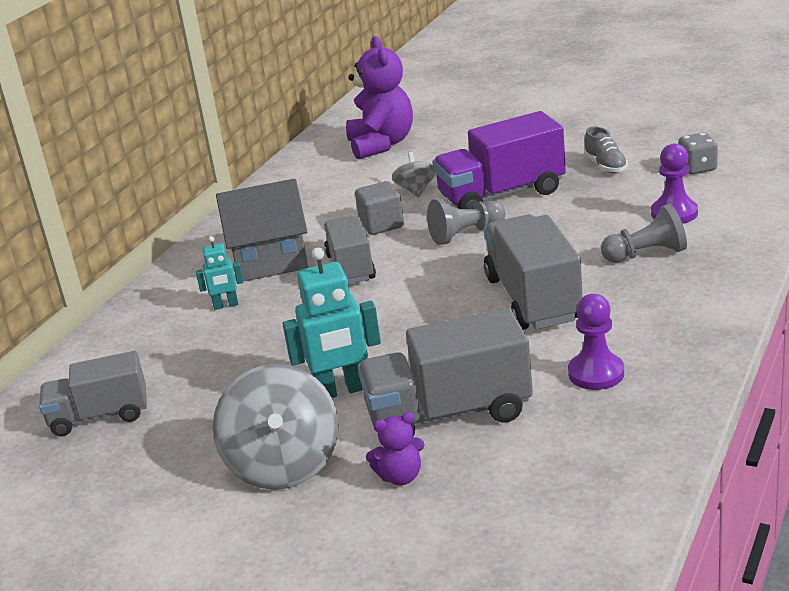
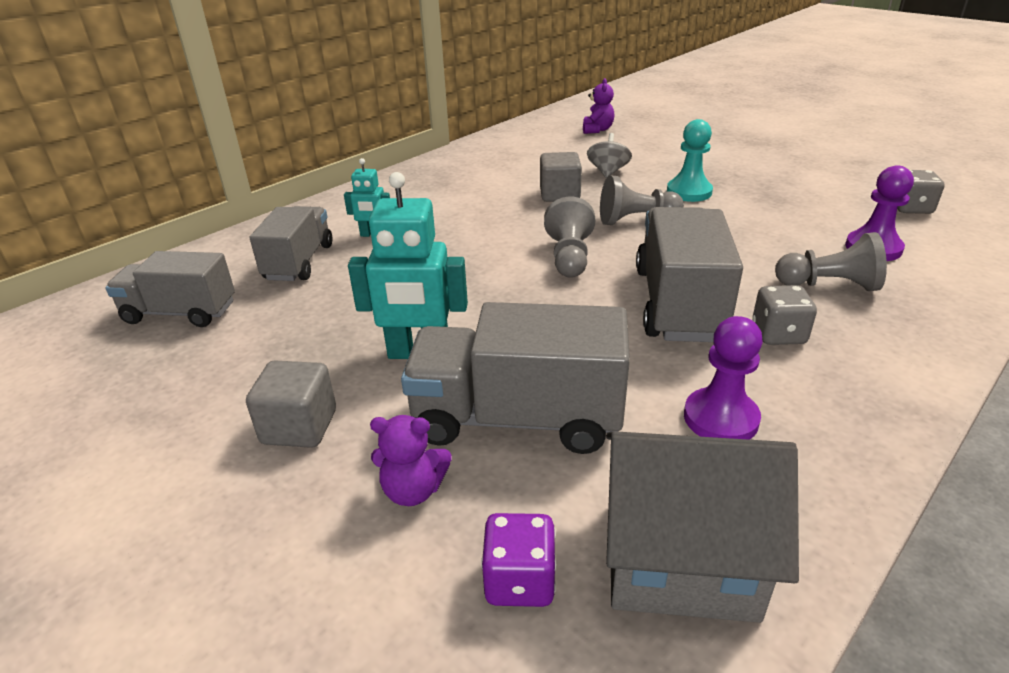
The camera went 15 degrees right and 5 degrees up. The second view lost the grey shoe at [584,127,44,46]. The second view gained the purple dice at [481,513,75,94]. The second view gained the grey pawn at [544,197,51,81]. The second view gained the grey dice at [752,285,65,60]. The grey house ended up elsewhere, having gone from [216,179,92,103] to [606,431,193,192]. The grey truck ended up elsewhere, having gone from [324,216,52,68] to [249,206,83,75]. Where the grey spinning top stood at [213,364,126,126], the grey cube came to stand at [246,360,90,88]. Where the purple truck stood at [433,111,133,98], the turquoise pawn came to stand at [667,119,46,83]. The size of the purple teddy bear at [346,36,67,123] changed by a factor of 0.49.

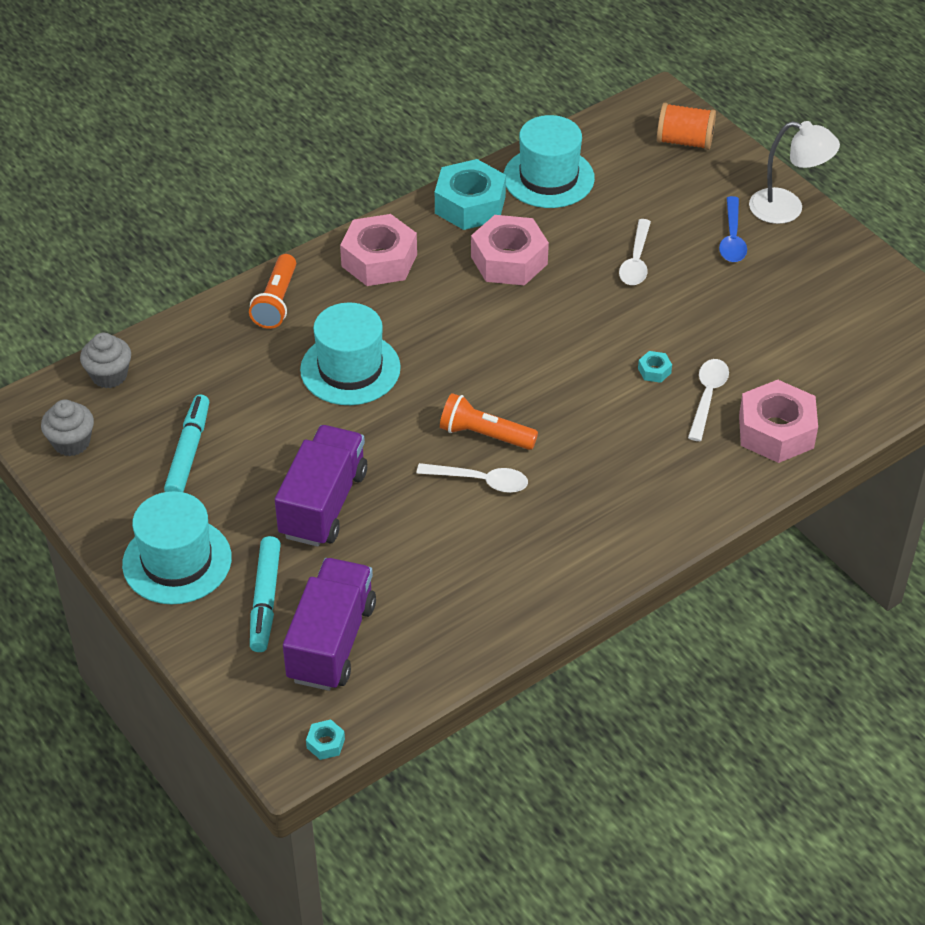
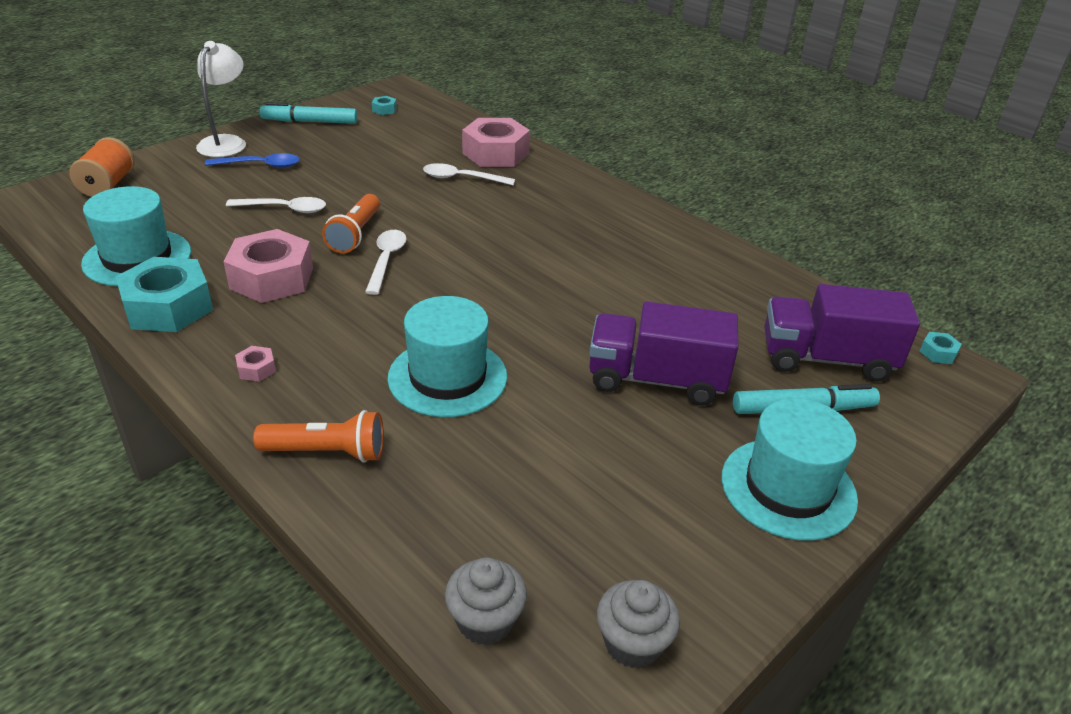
The camera went 100 degrees left and 10 degrees down. The turquoise marker ended up elsewhere, having gone from [164,395,45,97] to [260,102,98,22]. The white spoon ended up elsewhere, having gone from [416,463,112,30] to [365,230,42,65]. The orange flashlight ended up elsewhere, having gone from [440,393,98,57] to [322,194,58,59]. The turquoise nut ended up elsewhere, having gone from [638,351,34,32] to [372,96,25,19]. The size of the pink nut at [340,214,77,72] changed by a factor of 0.41.

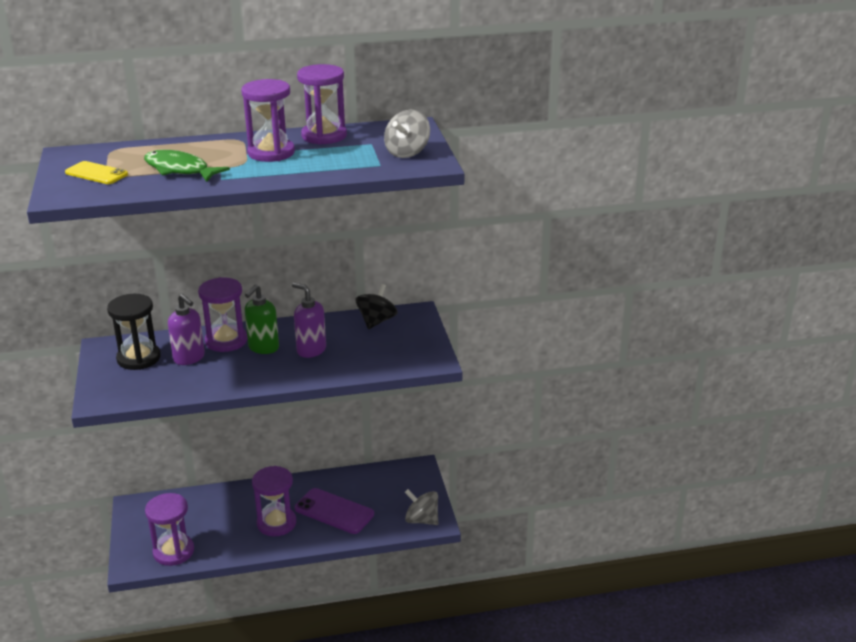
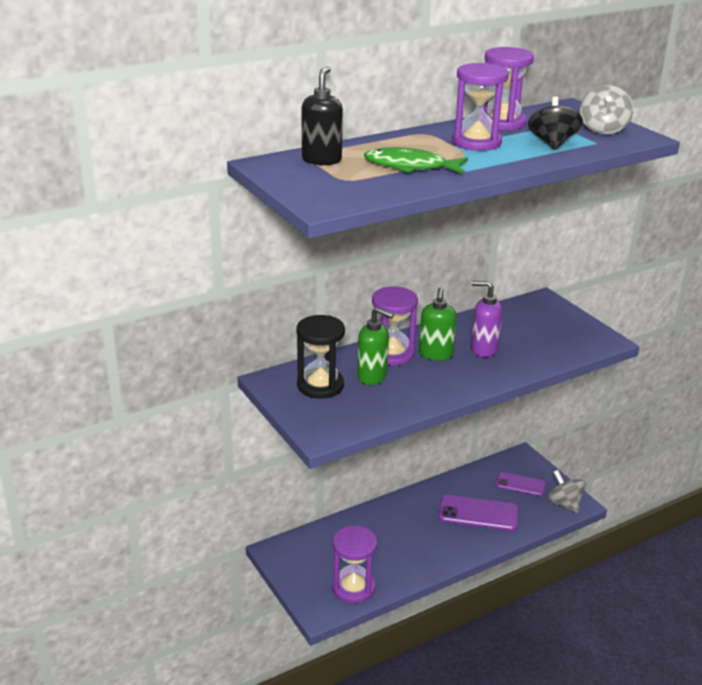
The camera went 20 degrees left and 0 degrees up. The second view lost the yellow phone at [65,161,63,23]. The second view lost the purple hourglass at [252,466,44,70]. The second view gained the black soap dispenser at [301,66,42,99]. The second view gained the purple phone at [496,472,50,24]. The black spinning top ended up elsewhere, having gone from [356,284,42,45] to [528,96,55,54]. What was the purple soap dispenser at [168,294,37,71] turned into the green soap dispenser at [357,307,37,78]. The grey spinning top at [405,489,33,36] ended up facing another way, 45 degrees clockwise from before.

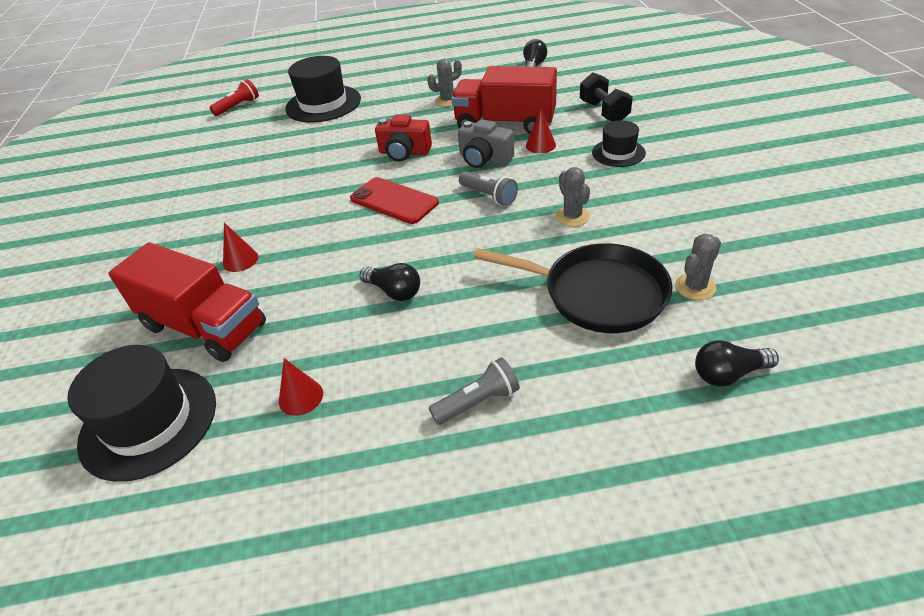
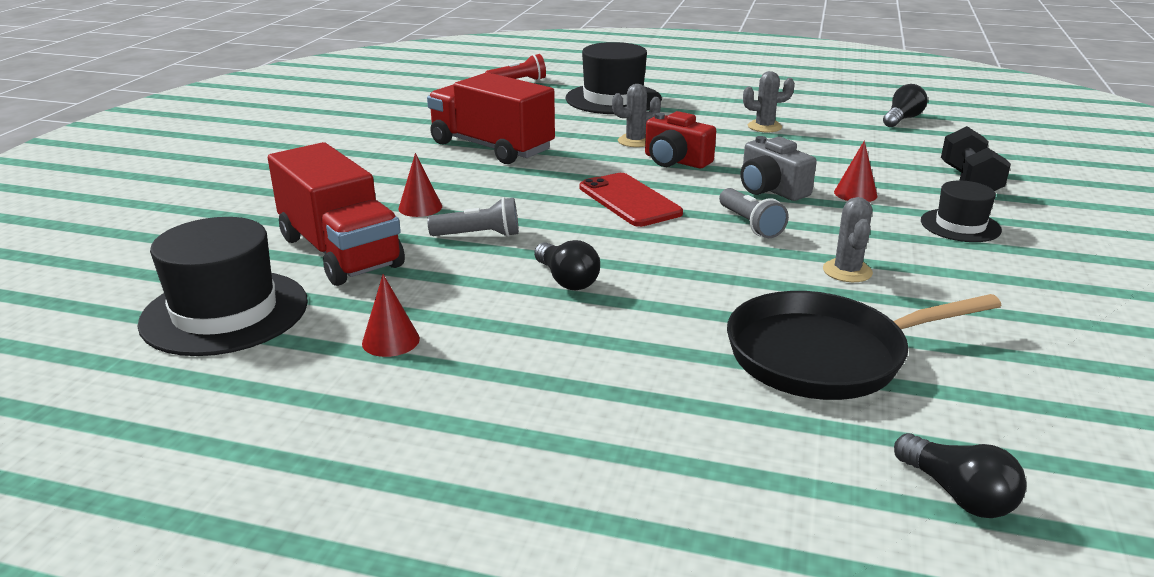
The camera went 20 degrees right and 15 degrees down. The grey flashlight ended up elsewhere, having gone from [429,357,91,68] to [427,197,92,40]. The red truck ended up elsewhere, having gone from [451,66,106,68] to [427,72,128,92]. The grey cactus ended up elsewhere, having gone from [675,234,46,66] to [612,84,49,63]. The black pan at [474,243,199,90] ended up facing another way, 120 degrees clockwise from before. The black light bulb at [695,340,84,47] ended up facing another way, 135 degrees counterclockwise from before.

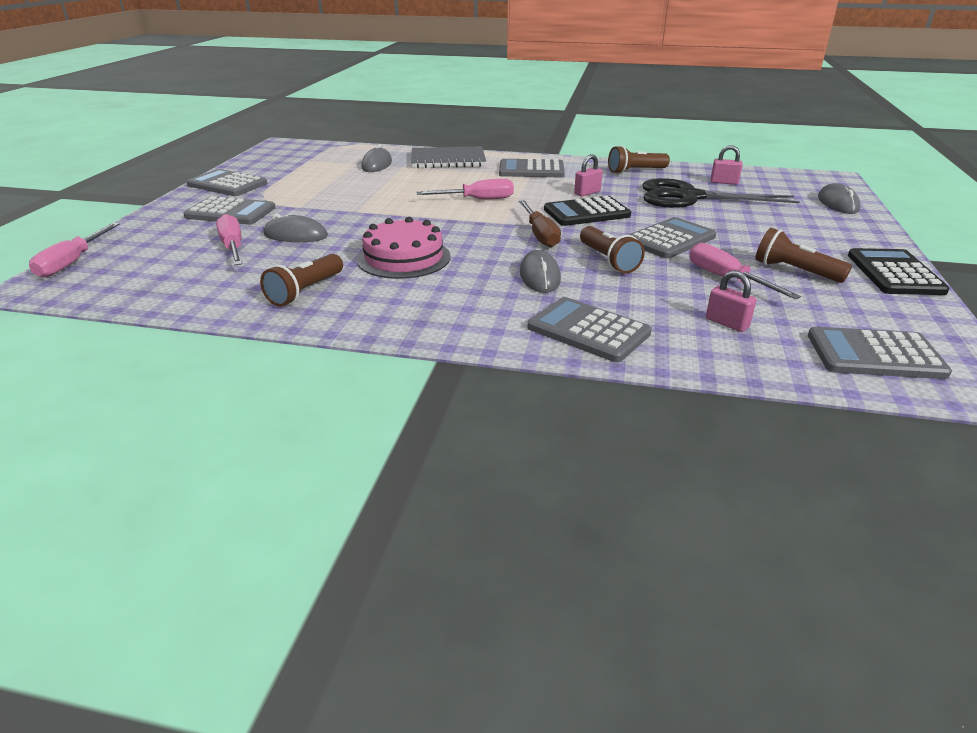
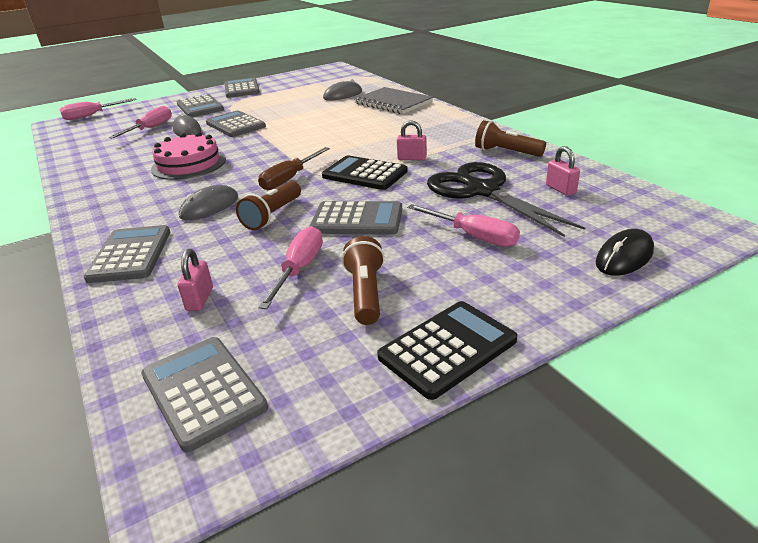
The camera went 50 degrees right and 0 degrees up. The second view lost the brown flashlight at [260,254,83,53]. The pink screwdriver ended up elsewhere, having gone from [416,179,98,20] to [407,204,113,43]. The grey calculator ended up elsewhere, having gone from [499,159,66,18] to [206,110,60,27]. What was the grey mouse at [818,183,42,31] turned into the black mouse at [596,229,58,47].

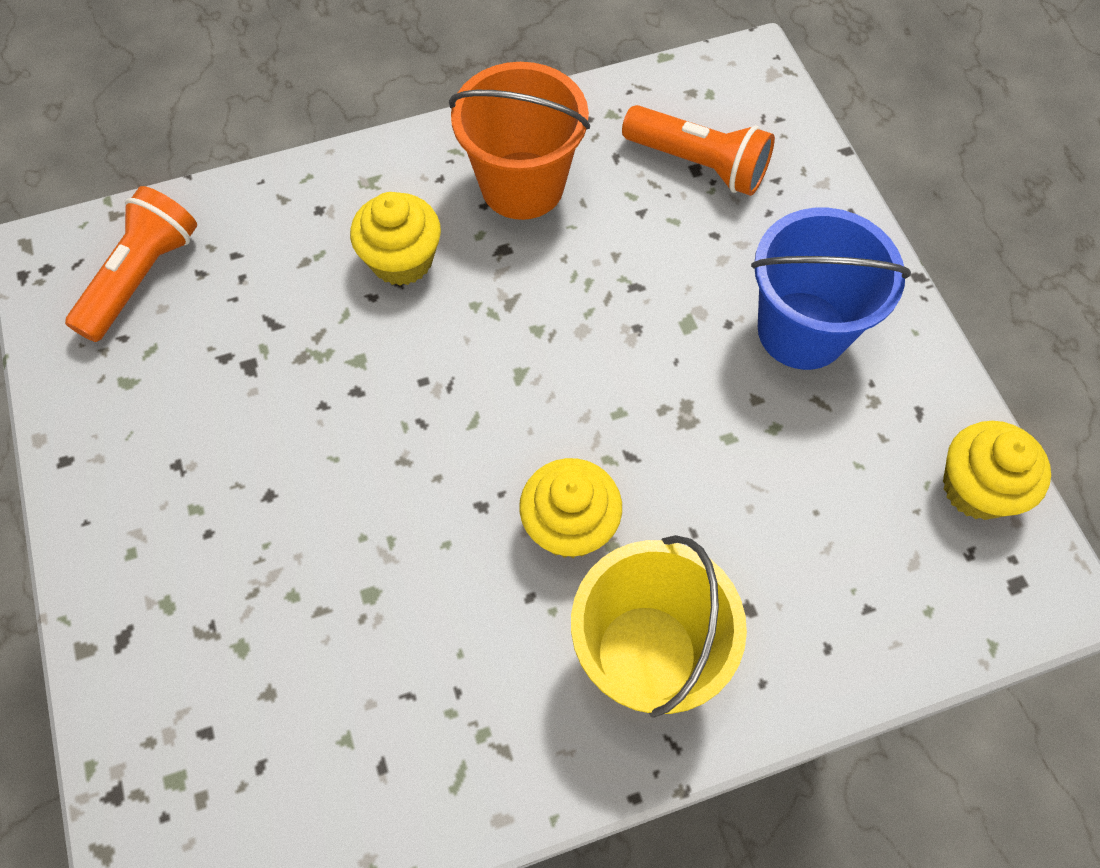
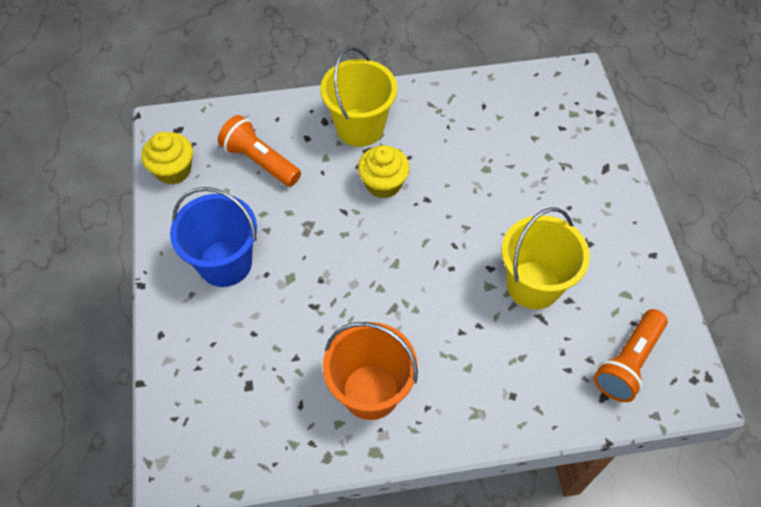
The camera went 170 degrees left and 5 degrees down. The second view lost the yellow cupcake at [350,192,91,94]. The second view gained the yellow bucket at [502,207,88,102]. The orange flashlight ended up elsewhere, having gone from [622,105,153,91] to [218,115,83,72].

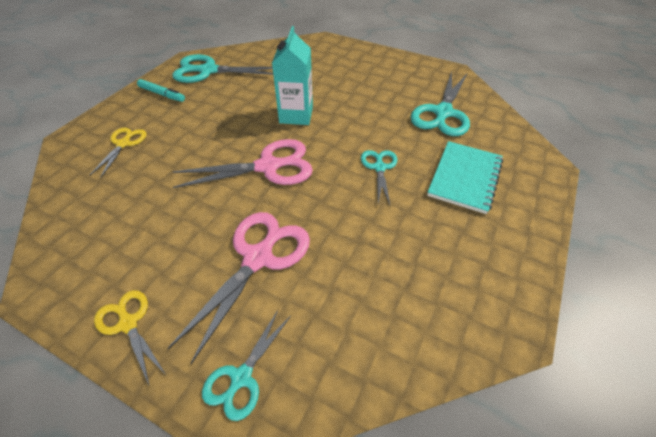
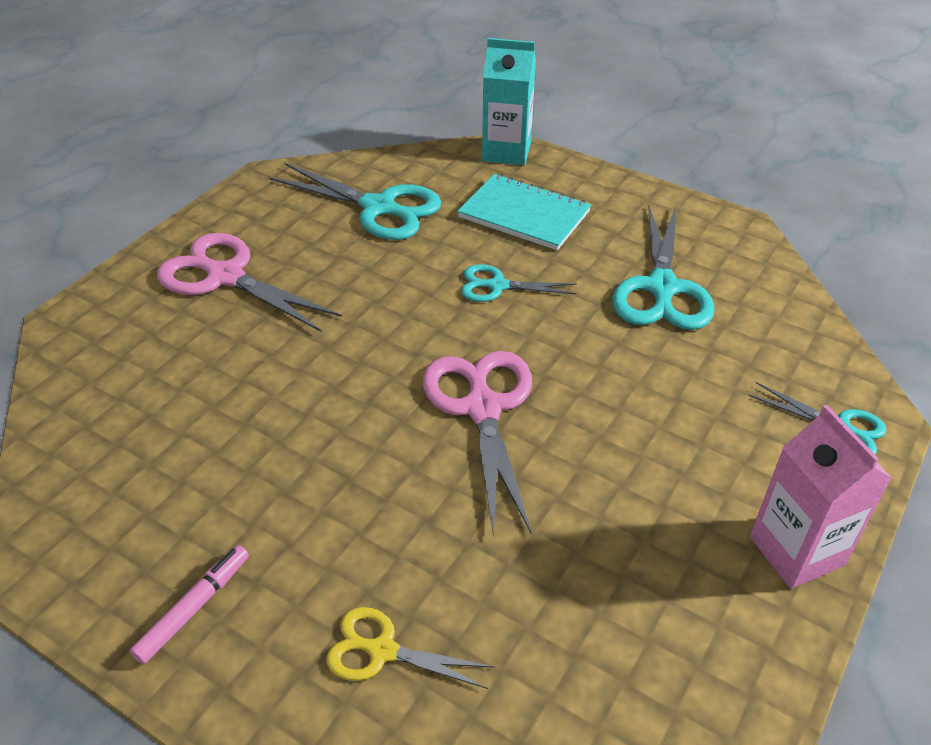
The camera went 85 degrees left and 5 degrees down. The pink scissors ended up elsewhere, having gone from [167,212,143,152] to [157,233,185,99]. The turquoise scissors ended up elsewhere, having gone from [172,54,101,29] to [612,204,103,126]. The turquoise carton ended up elsewhere, having gone from [272,26,41,99] to [482,38,54,127]. Where the yellow scissors stood at [94,290,73,97], the pink carton came to stand at [750,405,142,184]. What was the turquoise marker at [137,79,48,23] turned into the pink marker at [130,545,119,119].

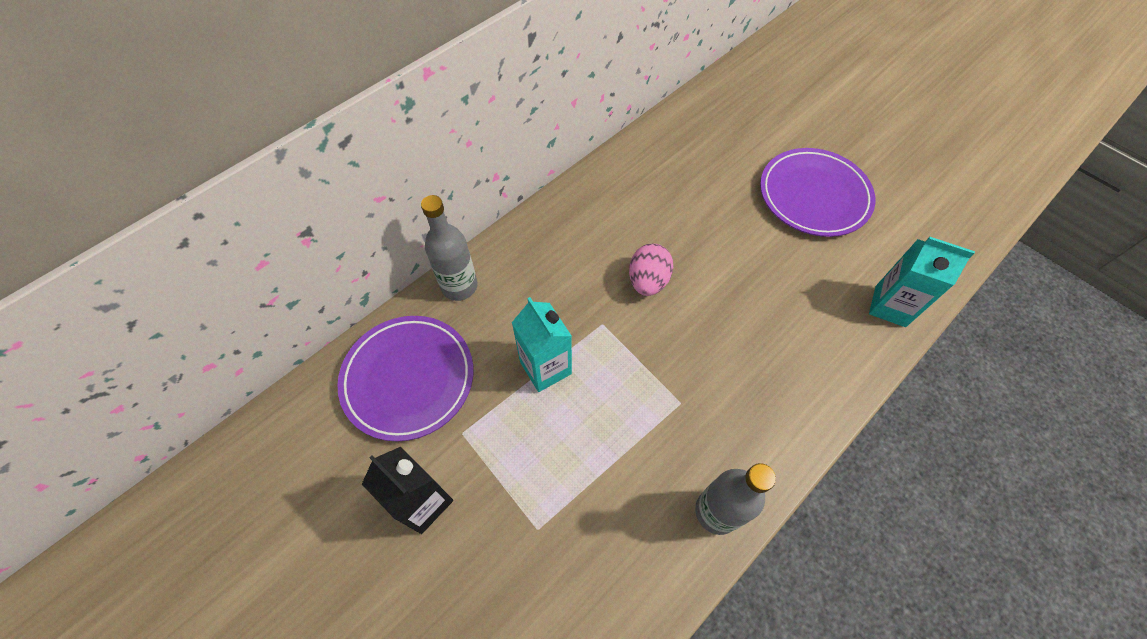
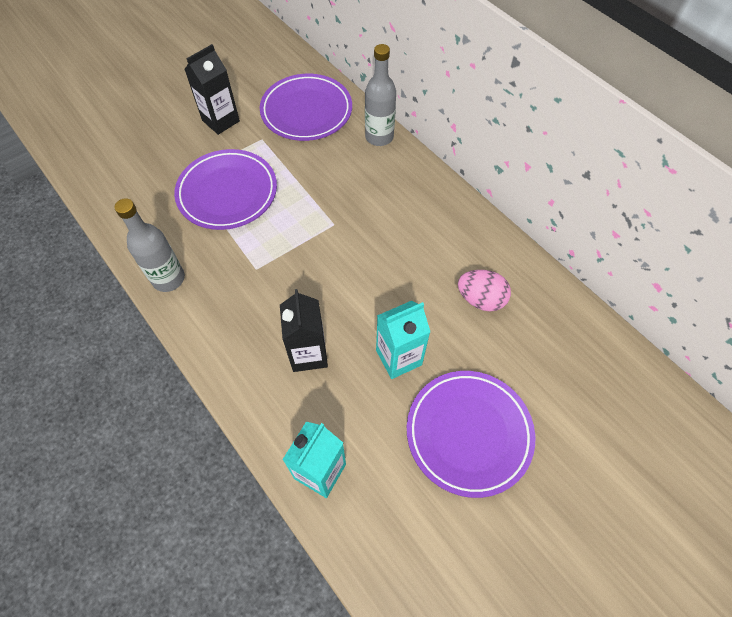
The camera went 95 degrees right and 0 degrees up. The second view gained the purple plate at [174,149,103,81]. The second view gained the black carton at [280,289,48,83]. The turquoise carton ended up elsewhere, having gone from [512,297,60,95] to [376,301,54,78]. The pink egg ended up elsewhere, having gone from [629,244,44,52] to [458,270,53,41].

